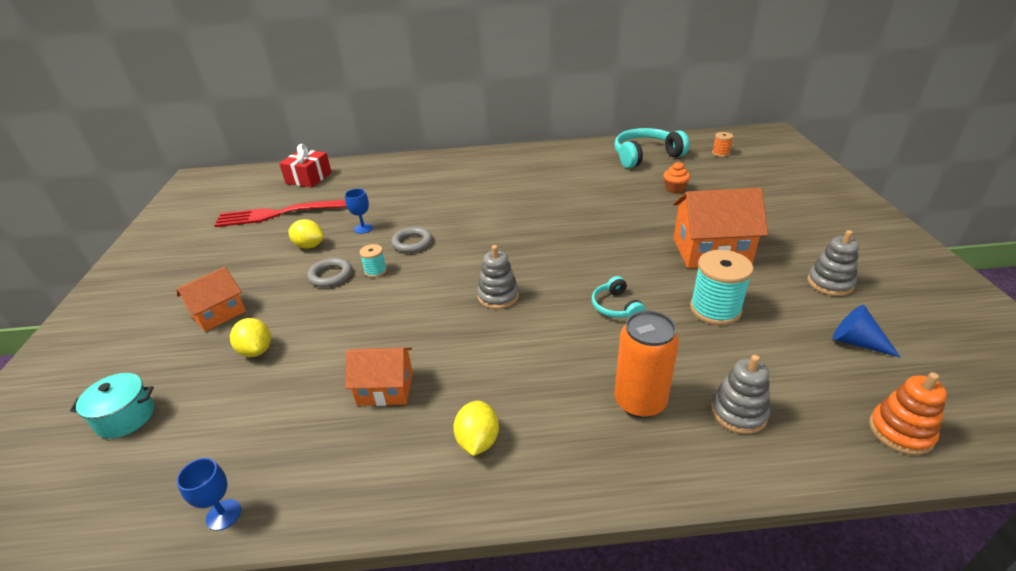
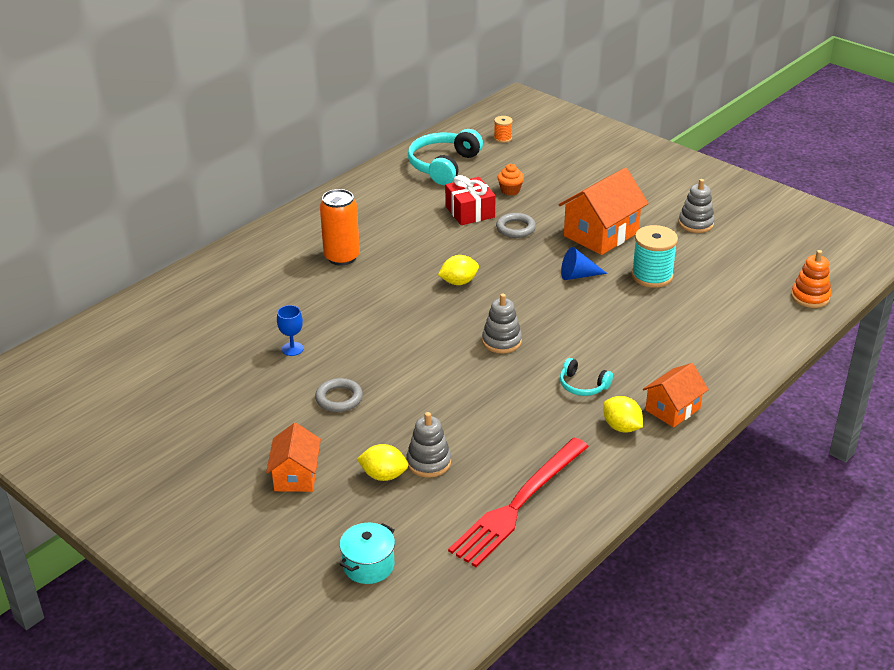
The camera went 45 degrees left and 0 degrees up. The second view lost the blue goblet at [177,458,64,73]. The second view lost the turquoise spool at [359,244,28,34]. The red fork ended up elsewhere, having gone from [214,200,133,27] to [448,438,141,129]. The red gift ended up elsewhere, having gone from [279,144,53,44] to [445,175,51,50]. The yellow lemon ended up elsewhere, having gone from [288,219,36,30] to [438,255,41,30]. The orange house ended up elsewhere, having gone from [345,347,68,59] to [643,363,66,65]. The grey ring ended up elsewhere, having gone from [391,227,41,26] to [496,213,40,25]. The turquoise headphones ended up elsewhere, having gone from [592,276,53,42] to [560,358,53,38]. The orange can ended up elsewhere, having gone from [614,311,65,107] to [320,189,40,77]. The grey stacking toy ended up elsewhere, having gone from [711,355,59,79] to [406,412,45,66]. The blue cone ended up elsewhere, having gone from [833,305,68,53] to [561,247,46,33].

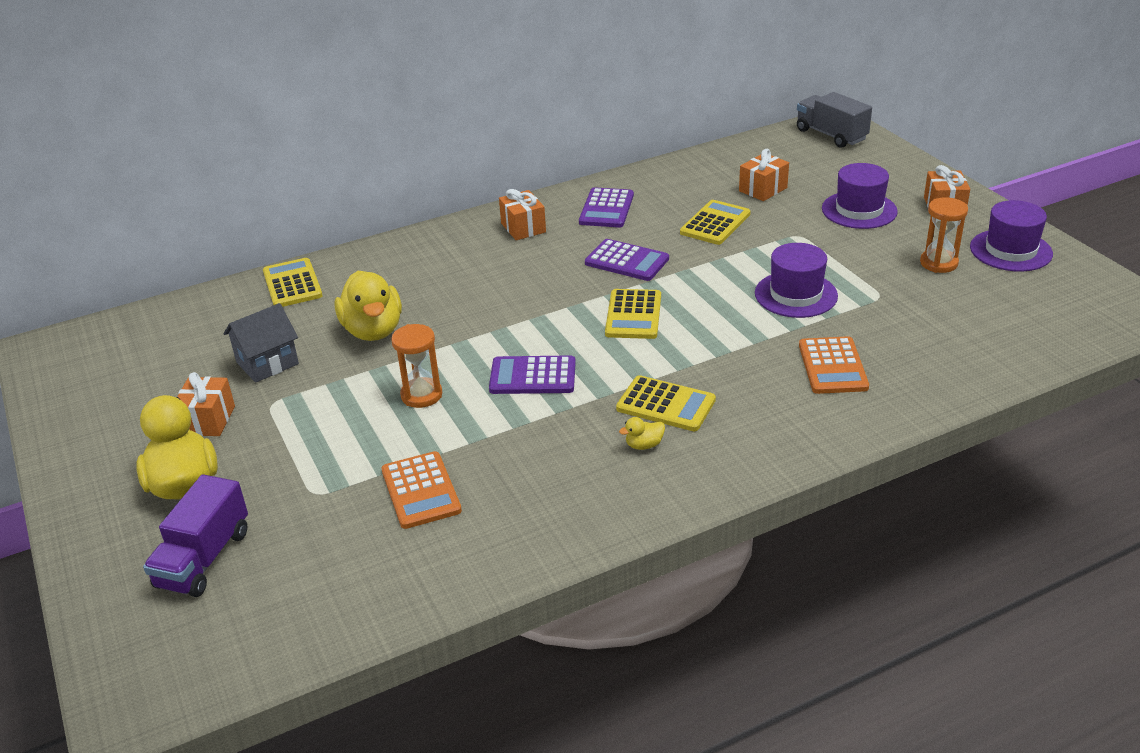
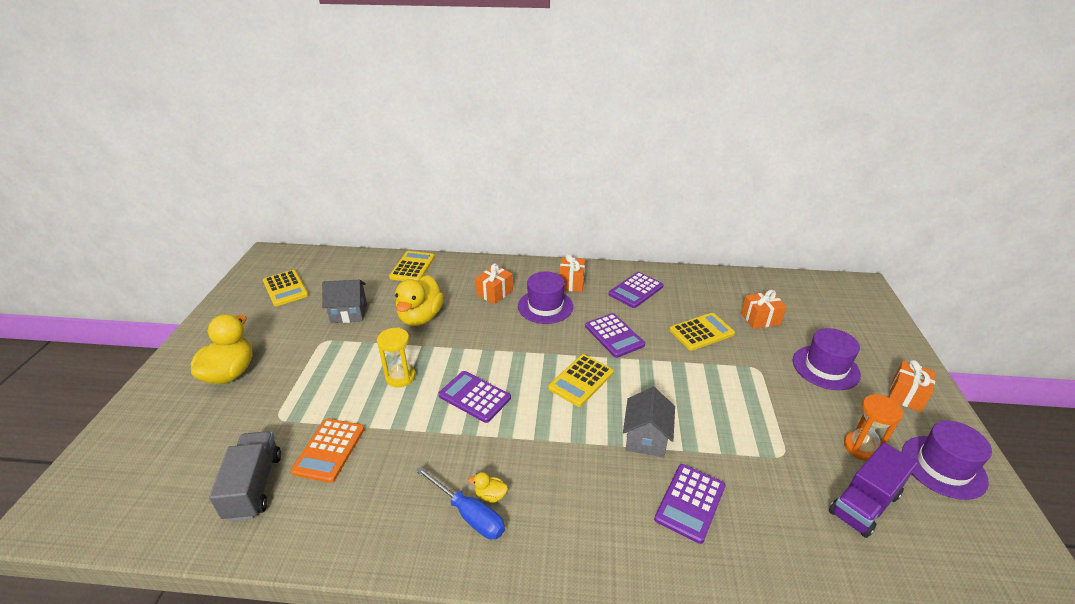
The camera went 30 degrees right and 0 degrees up. The second view gained the blue screwdriver at [416,466,89,73]. The second view gained the grey house at [623,387,52,70]. The purple truck ended up elsewhere, having gone from [143,474,105,123] to [829,442,89,96]. The orange gift ended up elsewhere, having gone from [177,372,58,64] to [475,263,38,41]. The yellow calculator ended up elsewhere, having gone from [616,375,100,56] to [263,270,45,36]. The purple hat ended up elsewhere, having gone from [755,243,83,75] to [518,272,55,52]. The grey truck ended up elsewhere, having gone from [797,92,75,56] to [209,431,72,90]. What was the orange hourglass at [391,324,51,84] turned into the yellow hourglass at [377,327,39,60]. What was the orange calculator at [799,336,70,58] turned into the purple calculator at [654,464,71,80].

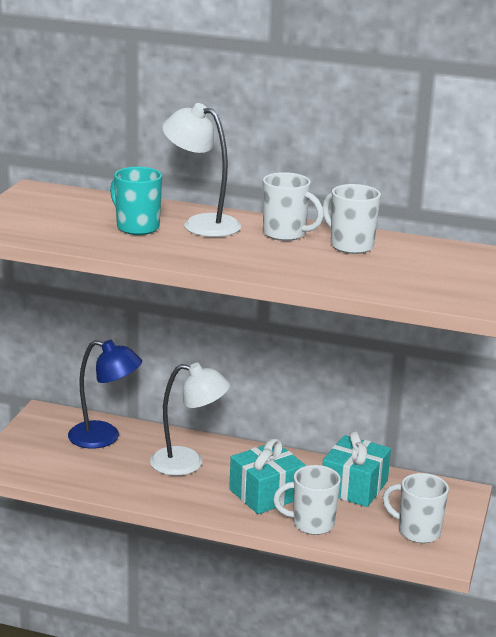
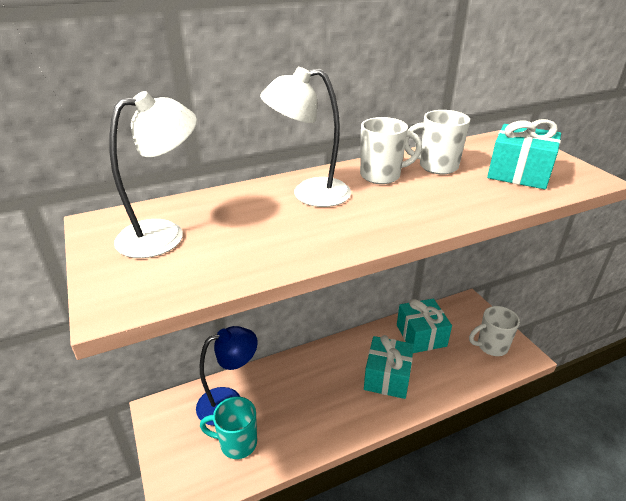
The camera went 40 degrees left and 10 degrees up. The second view lost the white mug at [273,465,68,70]. The second view gained the turquoise gift at [487,119,74,70]. The turquoise mug ended up elsewhere, having gone from [110,167,52,68] to [200,397,57,62]. The white lamp ended up elsewhere, having gone from [150,363,80,113] to [109,91,88,167].

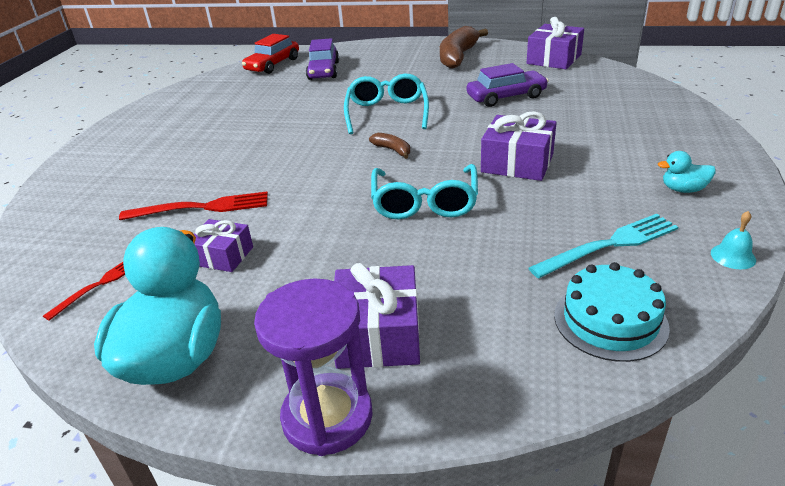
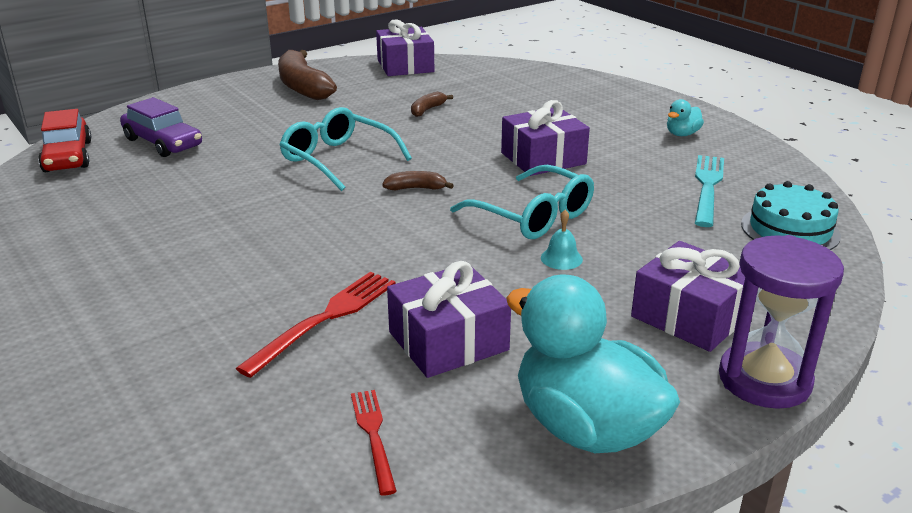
The camera went 50 degrees left and 5 degrees down. The turquoise bell ended up elsewhere, having gone from [711,211,45,58] to [541,210,42,60]. Where the purple car stood at [467,63,82,44], the brown banana came to stand at [411,92,42,25]. The size of the purple gift at [194,219,59,53] changed by a factor of 1.57.

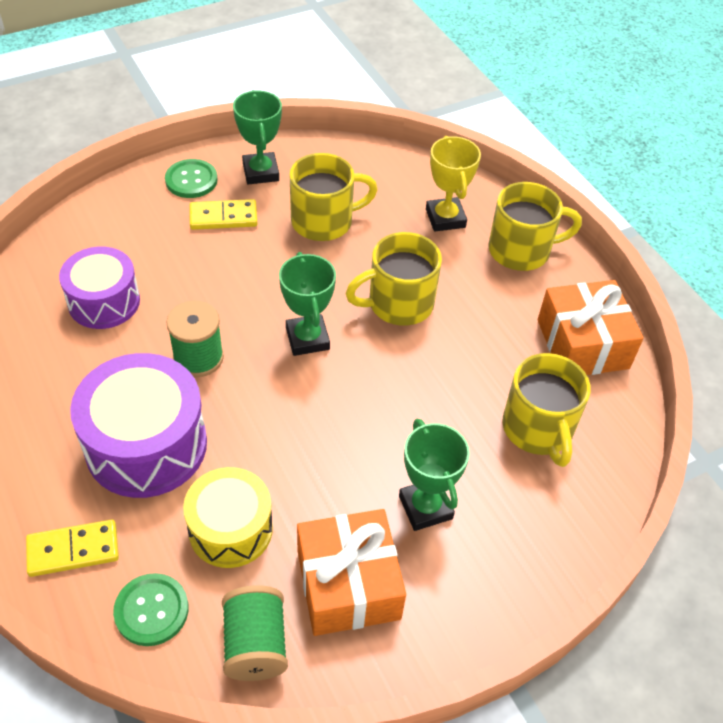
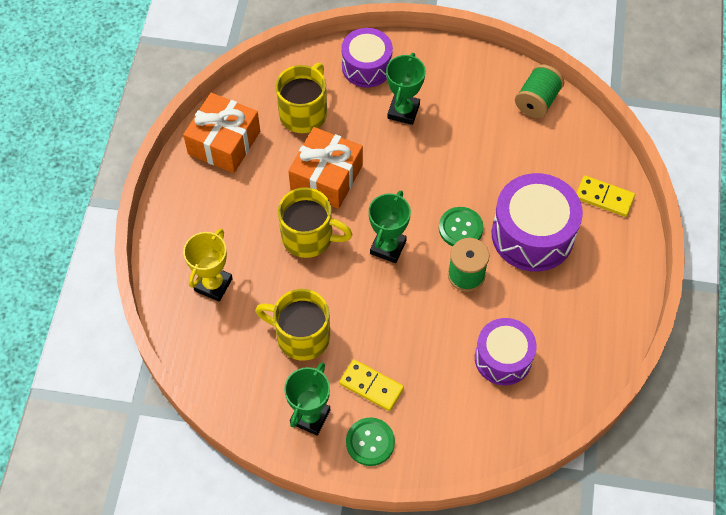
The camera went 140 degrees left and 10 degrees up. The second view lost the yellow drum at [183,467,90,101]. The second view lost the yellow mug at [488,182,94,89]. The second view gained the purple drum at [341,28,52,60]. The green button ended up elsewhere, having gone from [113,573,75,73] to [439,207,44,39]. The orange gift ended up elsewhere, having gone from [297,509,109,127] to [288,127,75,82].

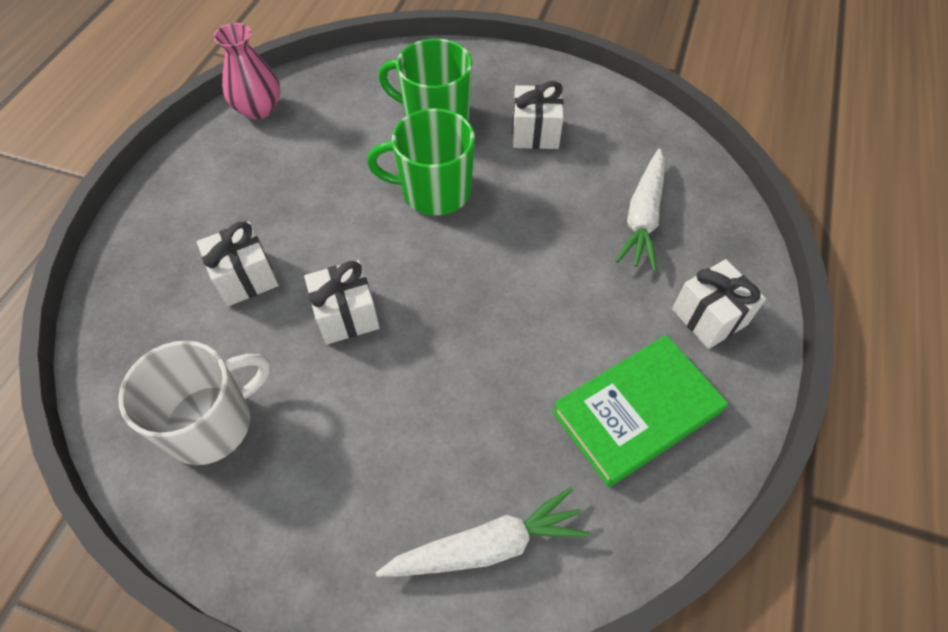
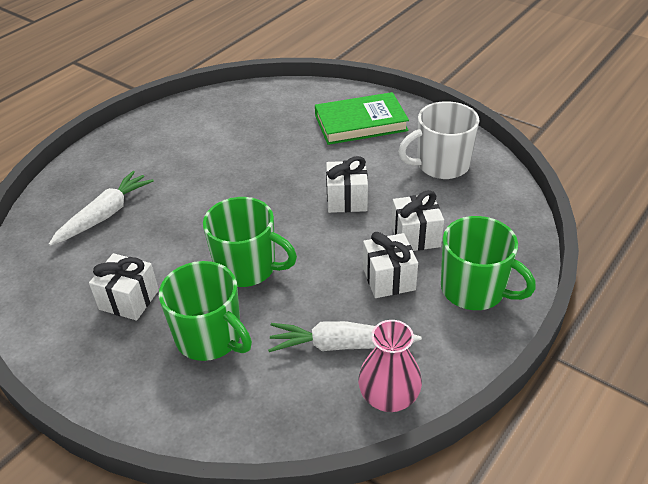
The camera went 160 degrees left and 15 degrees down. The second view gained the green mug at [441,216,95,94]. The white carrot ended up elsewhere, having gone from [376,487,214,90] to [268,321,154,31]. The green book ended up elsewhere, having gone from [552,335,176,152] to [315,92,94,53]. The white gift ended up elsewhere, having gone from [672,259,94,90] to [363,232,55,66].

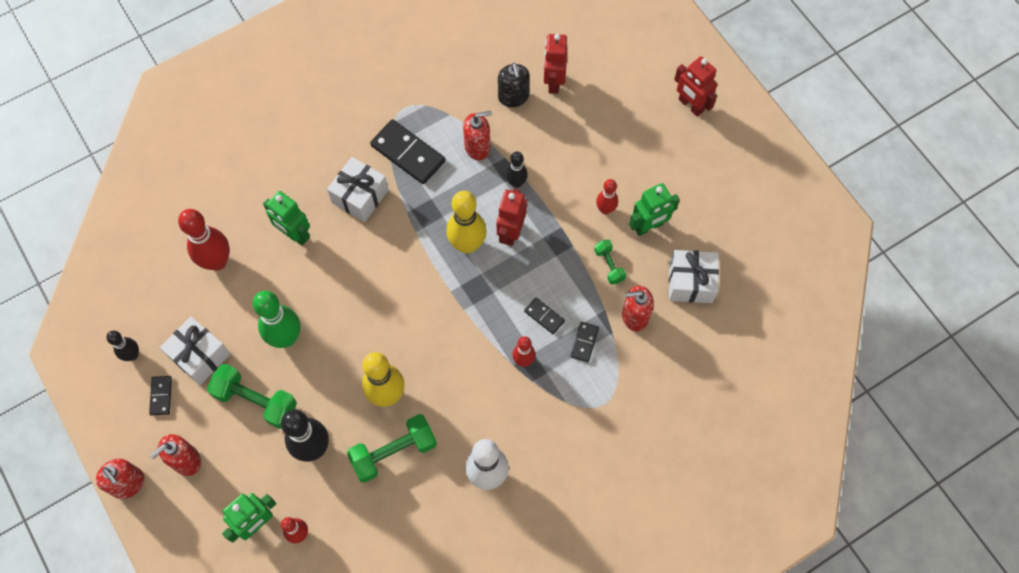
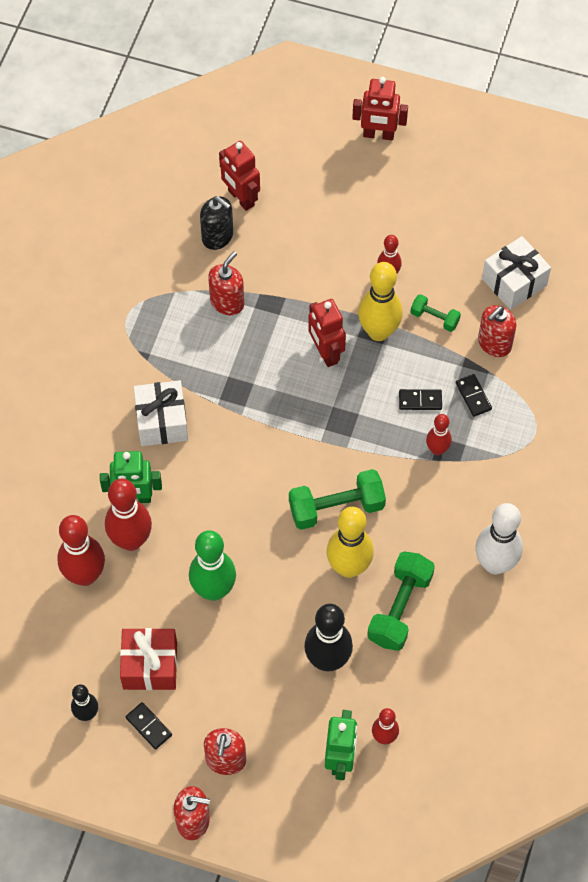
The camera went 40 degrees left and 5 degrees down. The second view lost the black domino at [370,119,75,65]. The second view lost the black bowling pin at [506,152,22,36]. The second view lost the green robot at [629,183,51,53]. The second view gained the red bowling pin at [105,479,47,72]. The green dumbbell ended up elsewhere, having gone from [207,364,90,65] to [289,469,97,61]. The yellow bowling pin ended up elsewhere, having gone from [446,191,40,63] to [358,262,45,79]. What was the white gift at [160,317,70,68] turned into the red gift at [120,628,57,62].

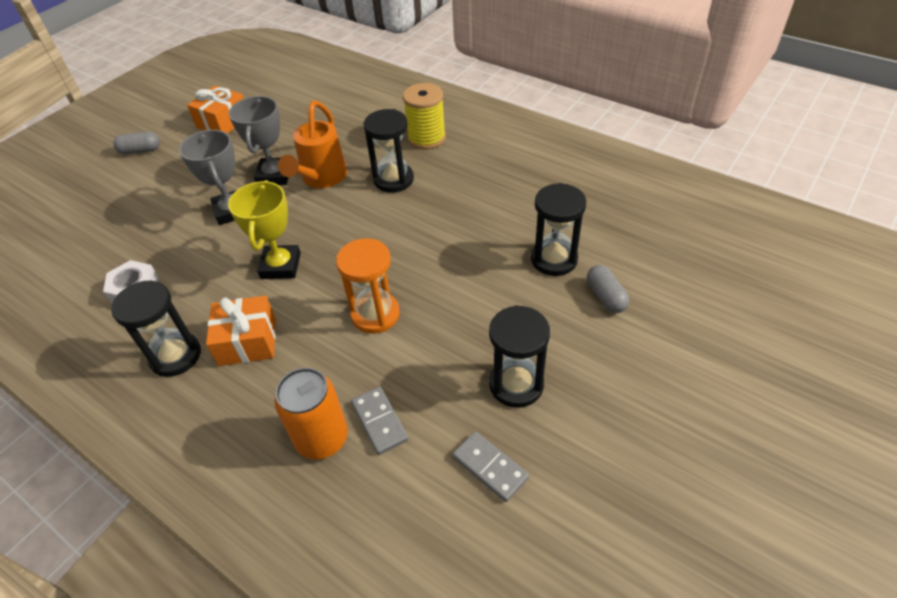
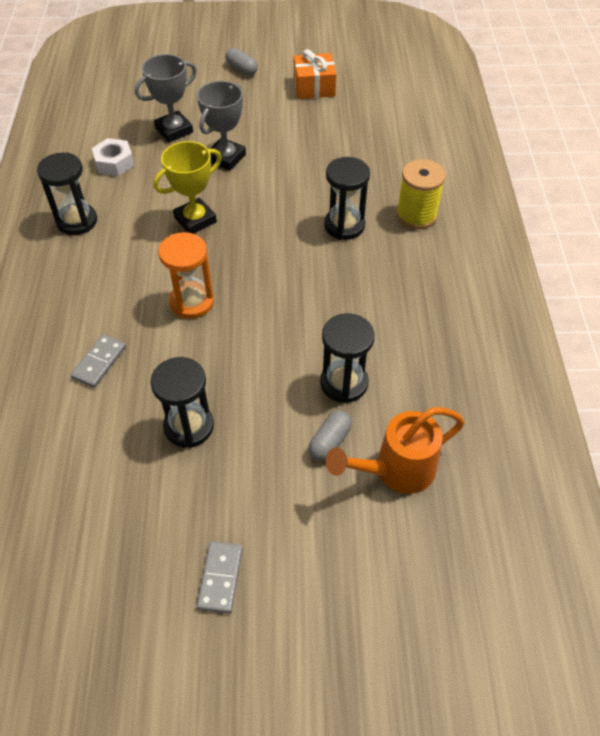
The camera went 50 degrees right and 5 degrees up. The second view lost the orange gift at [206,296,70,70]. The second view lost the orange can at [275,368,73,91]. The grey trophy ended up elsewhere, having gone from [229,96,60,89] to [135,54,62,88]. The orange watering can ended up elsewhere, having gone from [278,101,69,87] to [326,407,139,87]. The grey domino ended up elsewhere, having gone from [453,431,76,71] to [197,541,46,73].

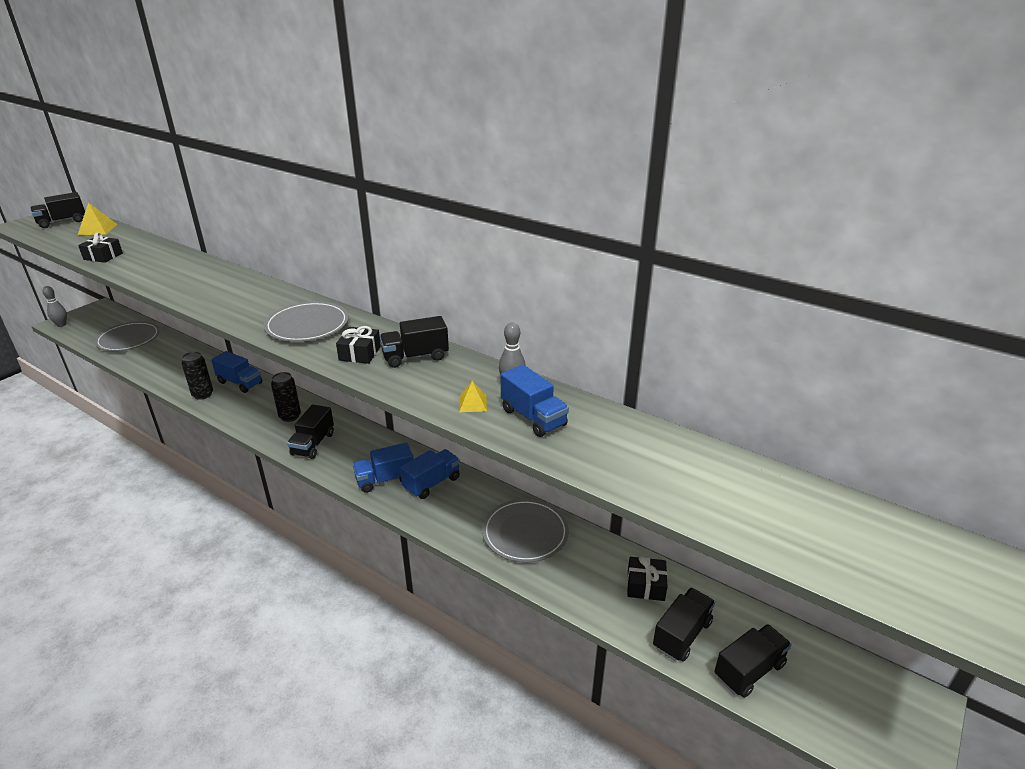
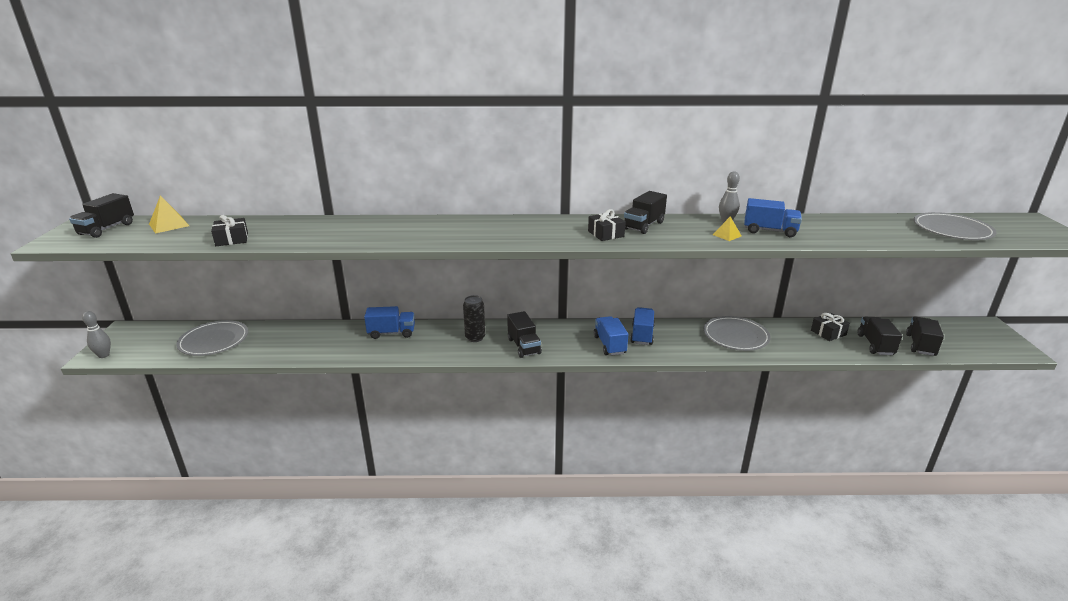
The camera went 35 degrees left and 5 degrees down. The second view lost the black can at [181,352,32,48]. The grey plate ended up elsewhere, having gone from [264,301,85,41] to [913,212,84,28]. The blue truck at [352,442,61,51] ended up facing another way, 135 degrees clockwise from before.

